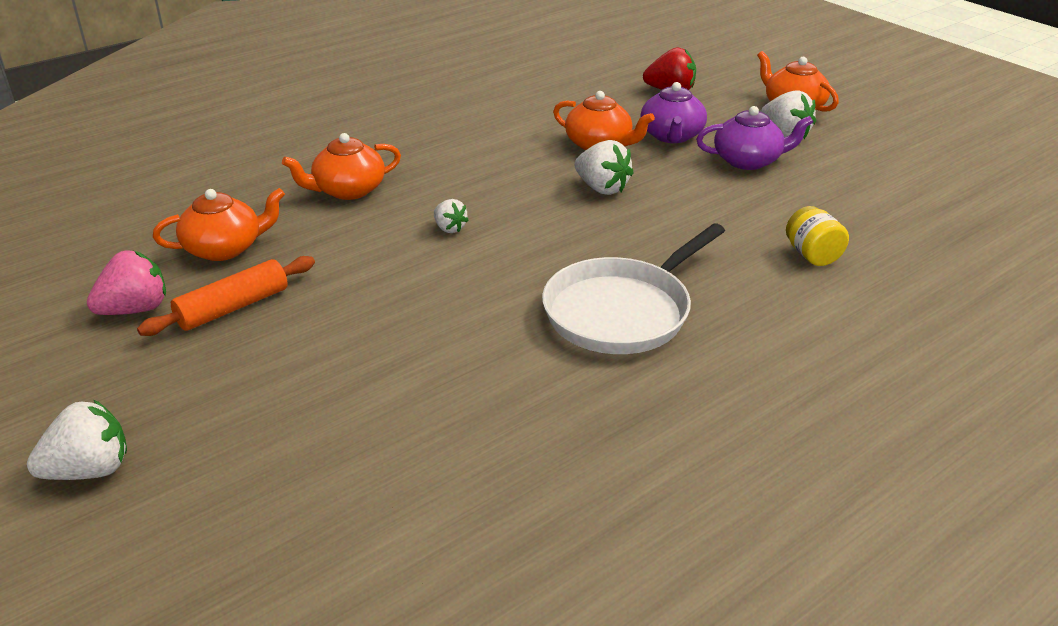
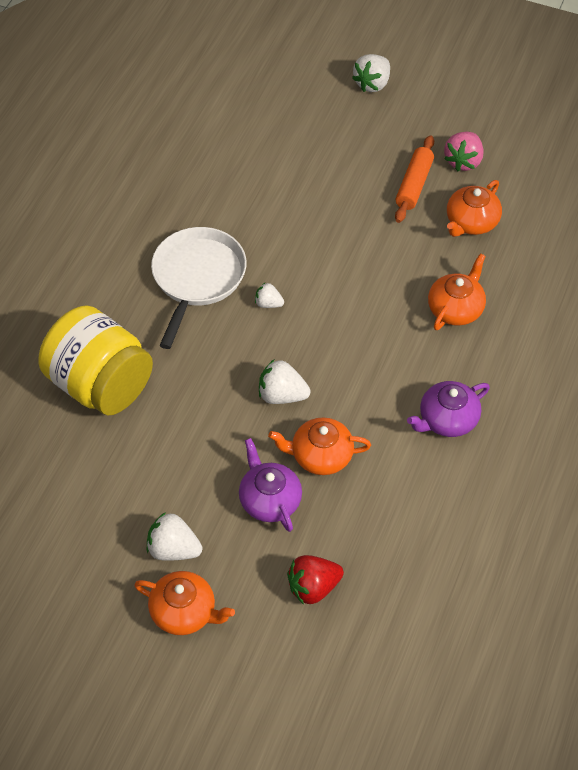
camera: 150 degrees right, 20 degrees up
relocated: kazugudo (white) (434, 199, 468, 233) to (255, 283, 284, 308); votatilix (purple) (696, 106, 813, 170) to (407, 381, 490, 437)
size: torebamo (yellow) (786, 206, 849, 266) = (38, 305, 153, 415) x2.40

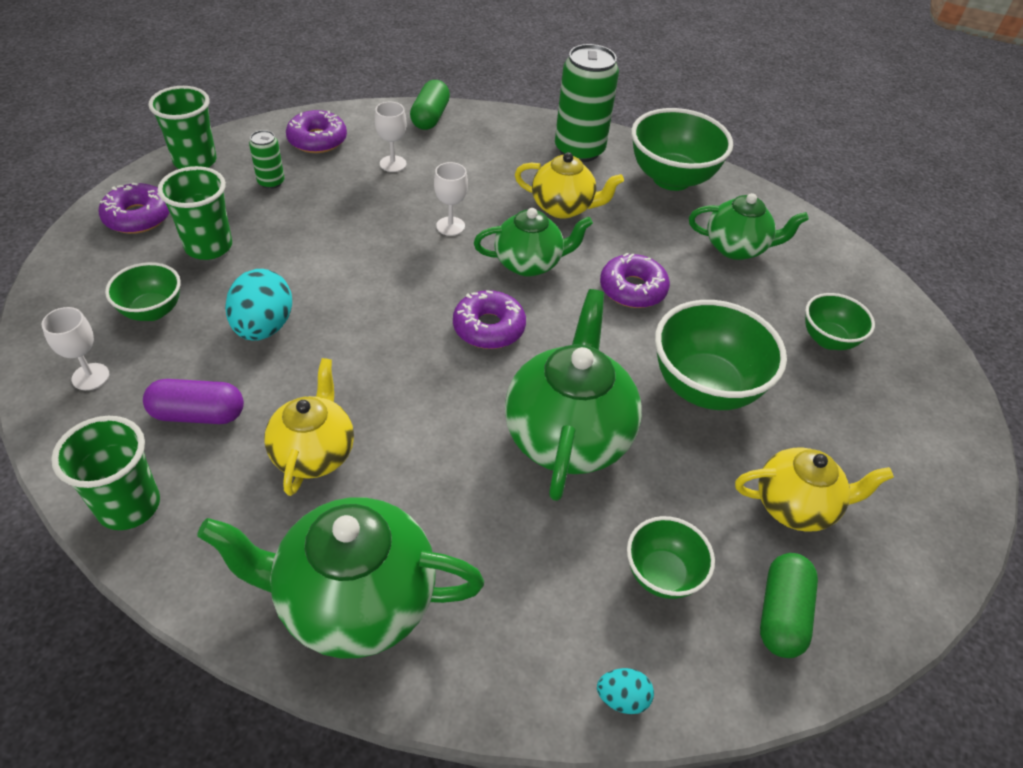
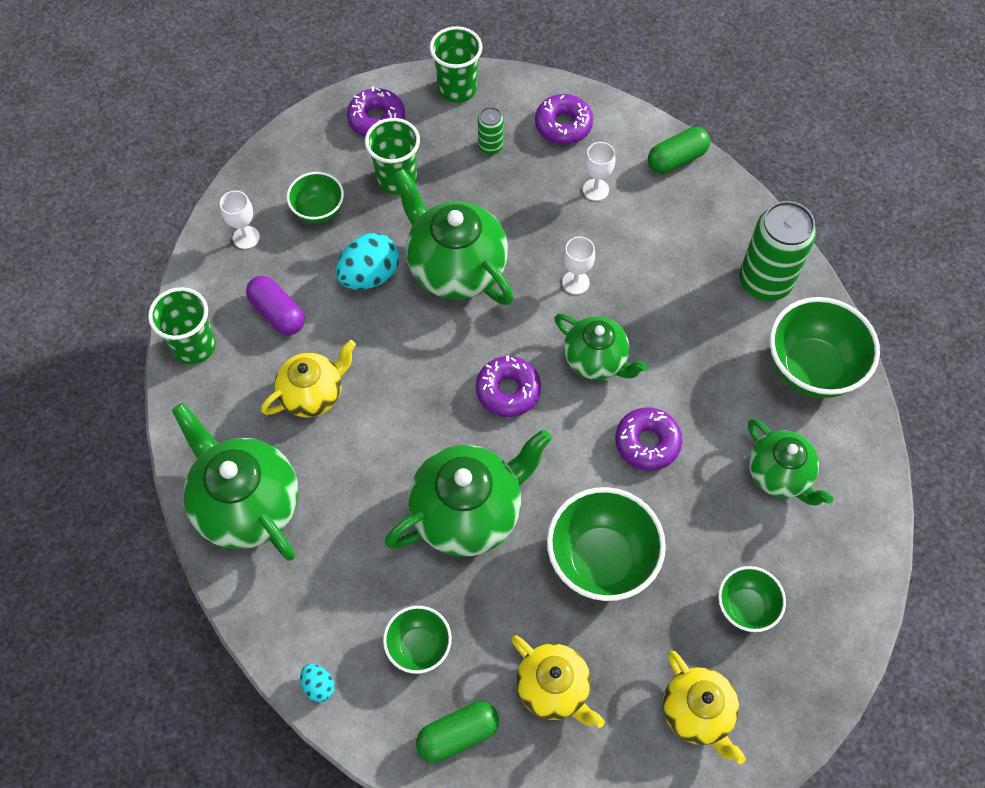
camera: 50 degrees right, 15 degrees up
appeared: votatilix (green) (394, 169, 514, 305)
relocated: votatilix (yellow) (515, 152, 624, 219) to (663, 651, 746, 764)

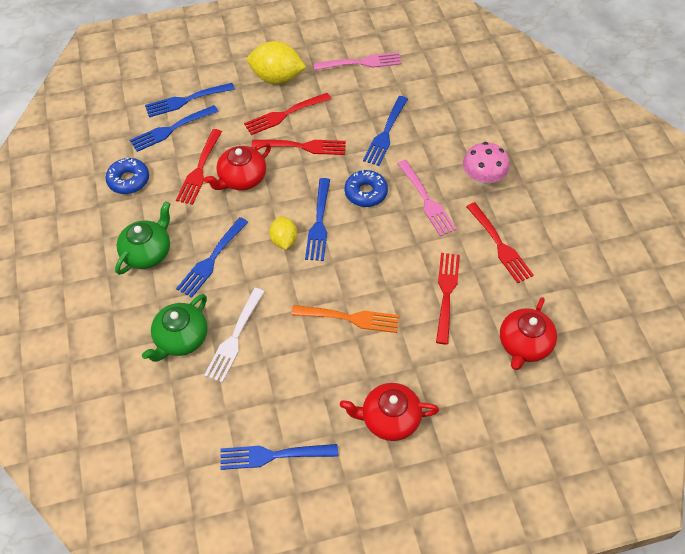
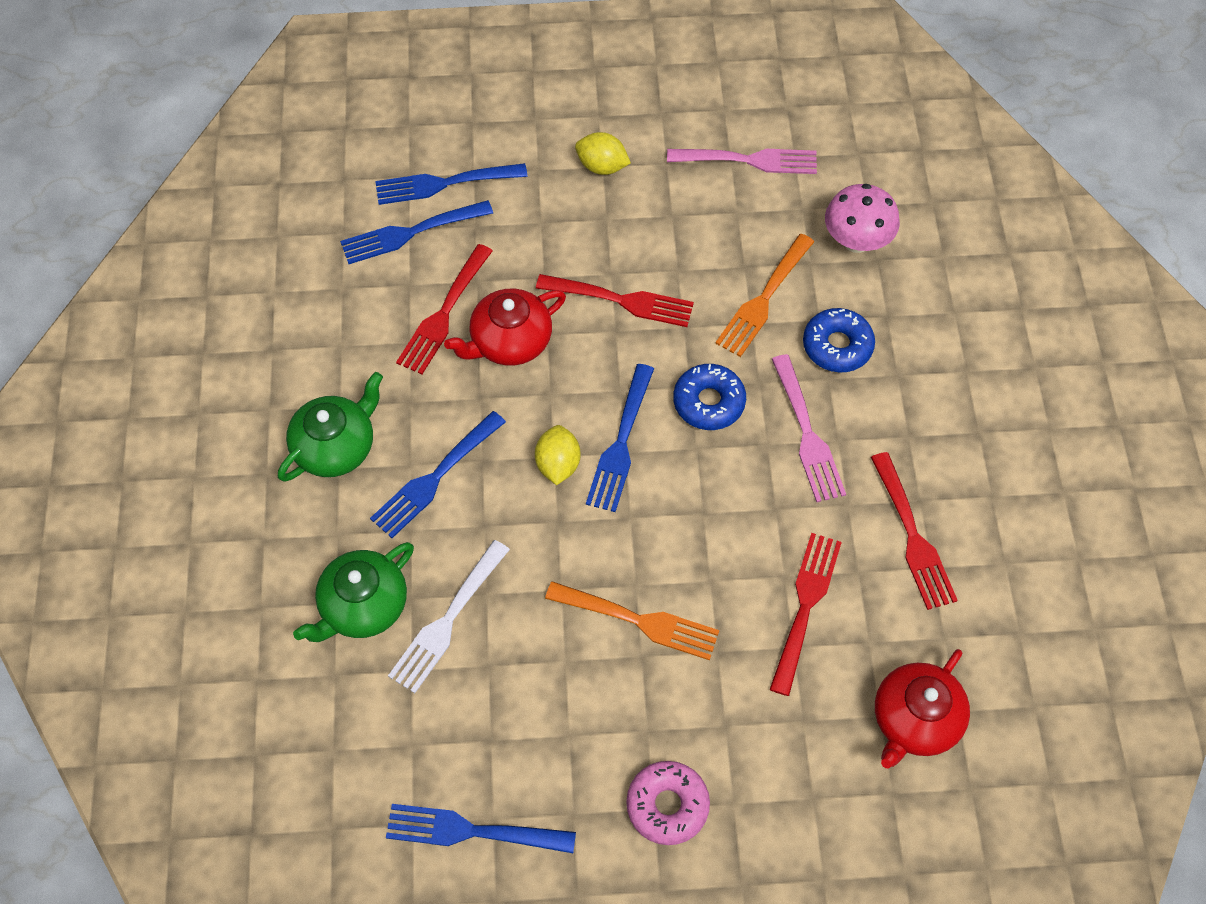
camera: 10 degrees right, 5 degrees up
missing: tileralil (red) (244, 93, 331, 135)
relocated: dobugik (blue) (106, 158, 149, 194) to (803, 308, 875, 372); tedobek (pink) (463, 142, 510, 186) to (825, 184, 900, 253)
exchanged: votatilix (red) (340, 383, 439, 441) to dobugik (pink) (626, 761, 710, 845)
colour: tileralil (blue) (363, 96, 408, 166) to tileralil (orange) (715, 234, 814, 357)
size: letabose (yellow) (247, 41, 306, 84) = (575, 132, 631, 175) x0.59

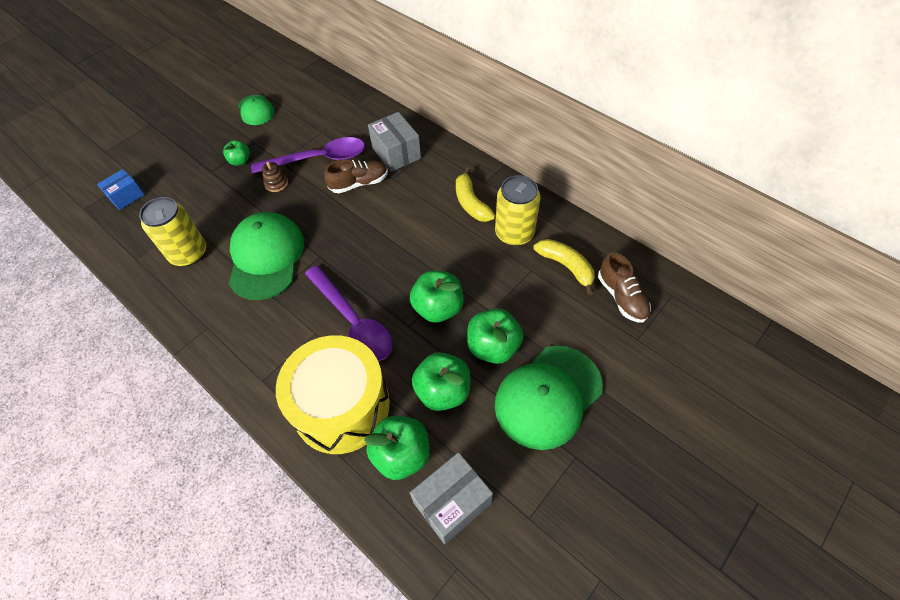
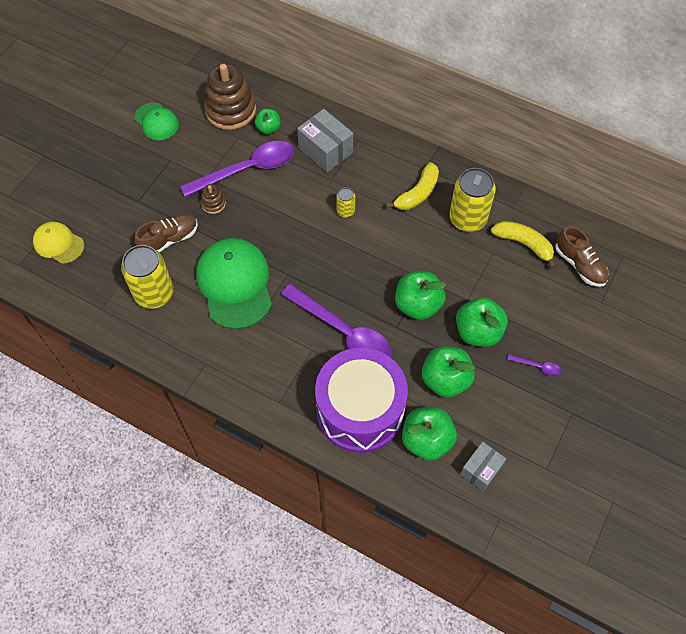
camera: 15 degrees left, 5 degrees up
appeared: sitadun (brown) (204, 64, 256, 130); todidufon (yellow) (336, 187, 355, 218)
relocated: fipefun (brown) (324, 159, 388, 193) to (134, 214, 198, 252); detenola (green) (223, 140, 250, 166) to (255, 109, 280, 134)
exchanged: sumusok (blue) (97, 169, 145, 210) to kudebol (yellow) (33, 222, 84, 264); kudebol (green) (495, 346, 603, 450) to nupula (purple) (507, 354, 561, 376)
colour: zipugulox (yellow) (276, 335, 390, 454) to zipugulox (purple) (315, 348, 408, 453)
spun: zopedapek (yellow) (456, 168, 495, 222) = (386, 162, 439, 210) 105 degrees counterclockwise
size: sumusok (grey) (410, 452, 493, 544) = (460, 442, 506, 492) x0.66

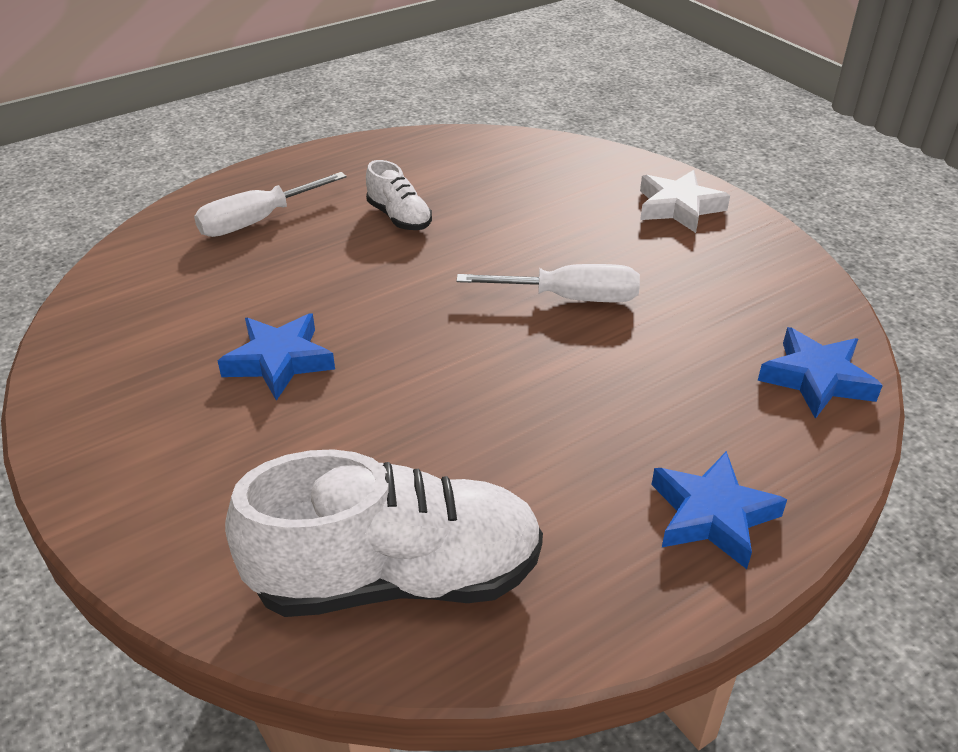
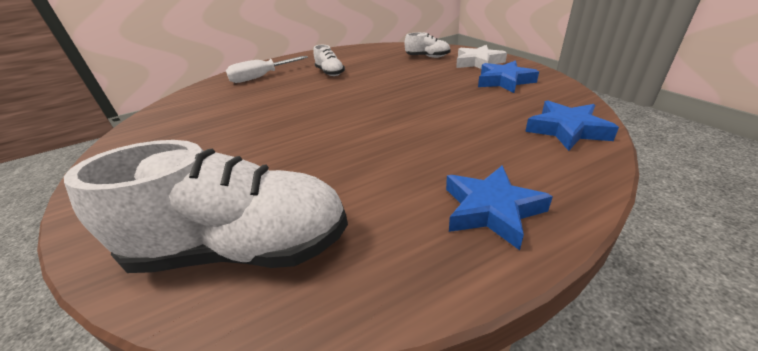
camera: 10 degrees right, 5 degrees down
missing: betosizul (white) (456, 264, 640, 302)
appeared: fipefun (white) (405, 32, 451, 58)
relocated: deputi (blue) (218, 314, 335, 401) to (478, 61, 539, 93)

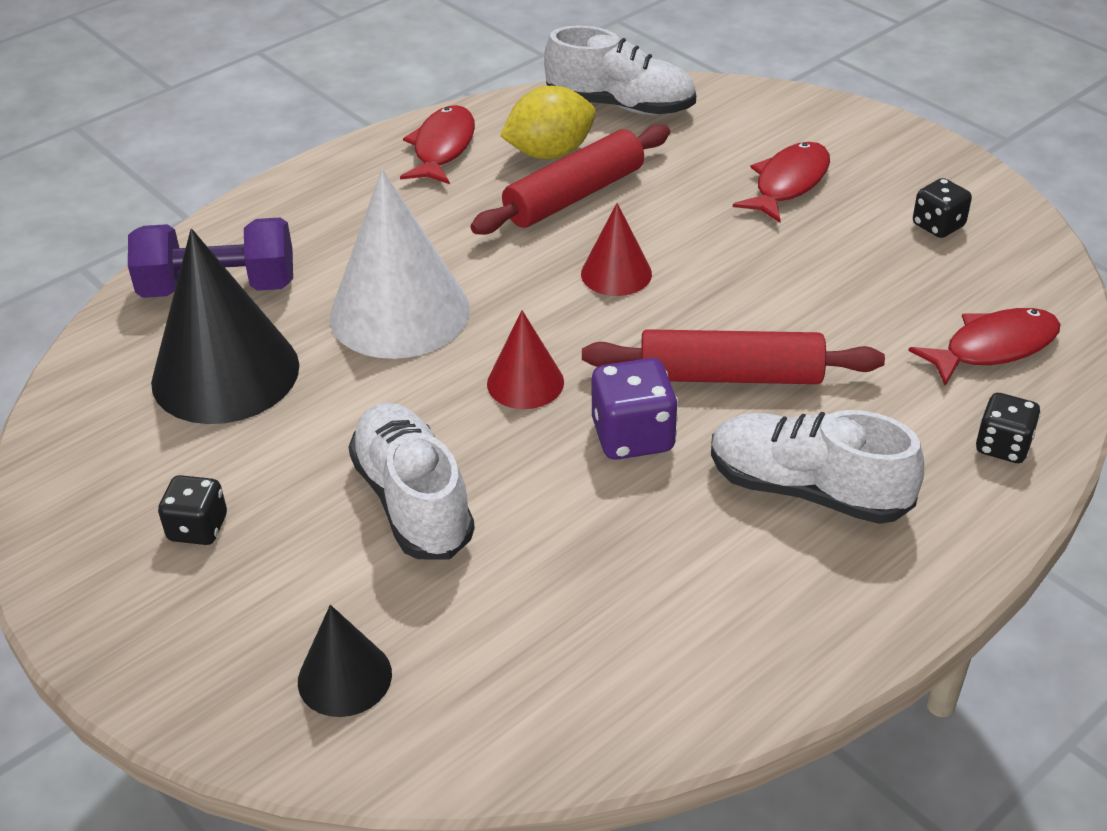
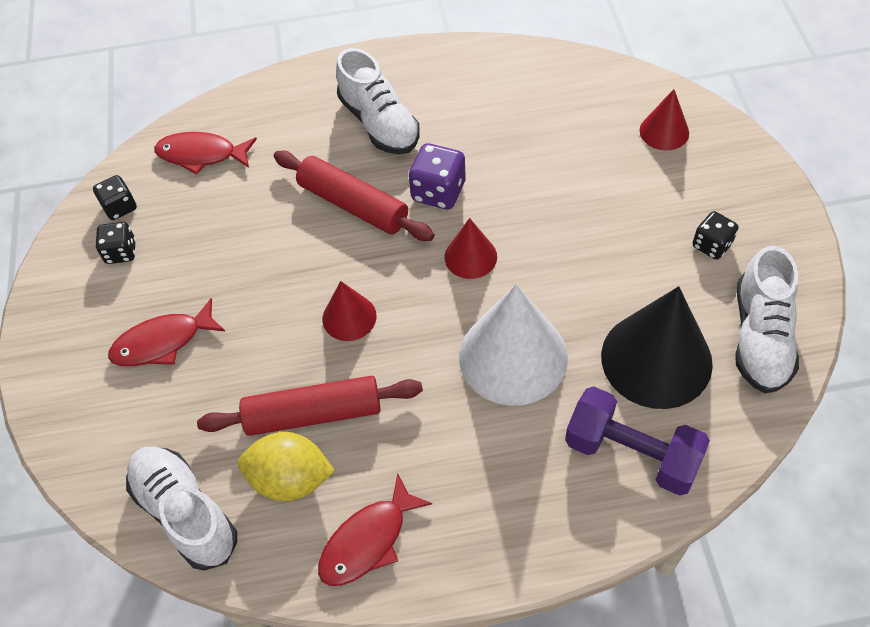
camera: 145 degrees left, 15 degrees up
relocated: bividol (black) (976, 393, 1041, 463) to (93, 175, 137, 220); fipefun (white) (348, 403, 475, 560) to (735, 245, 799, 393)
colour: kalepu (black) (298, 605, 392, 717) to kalepu (red) (639, 89, 689, 150)

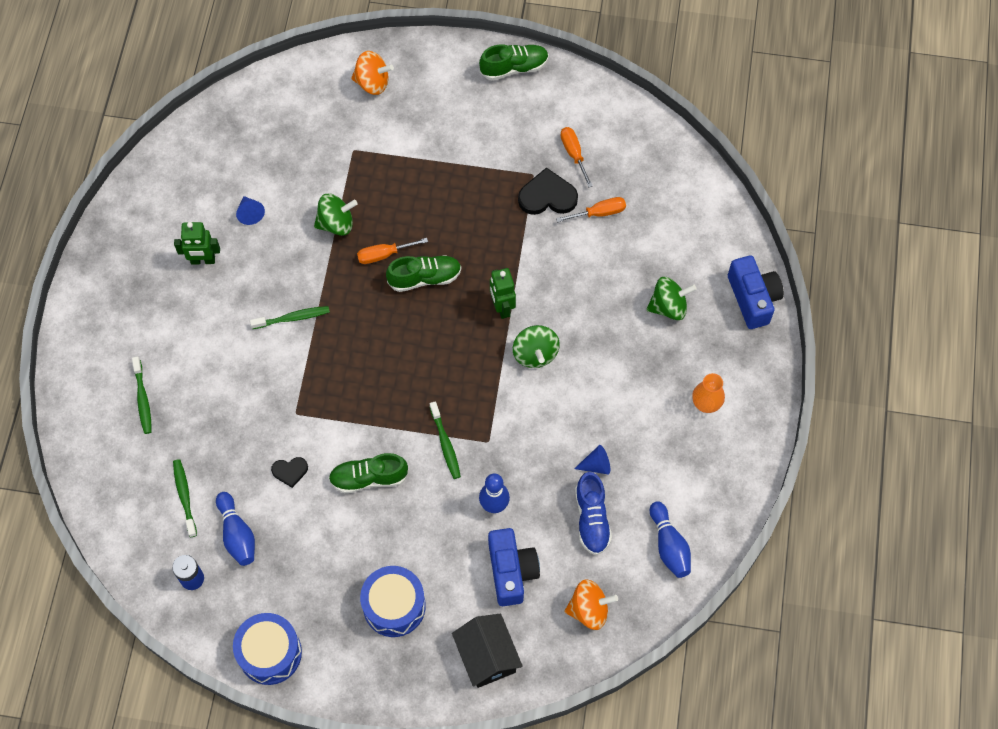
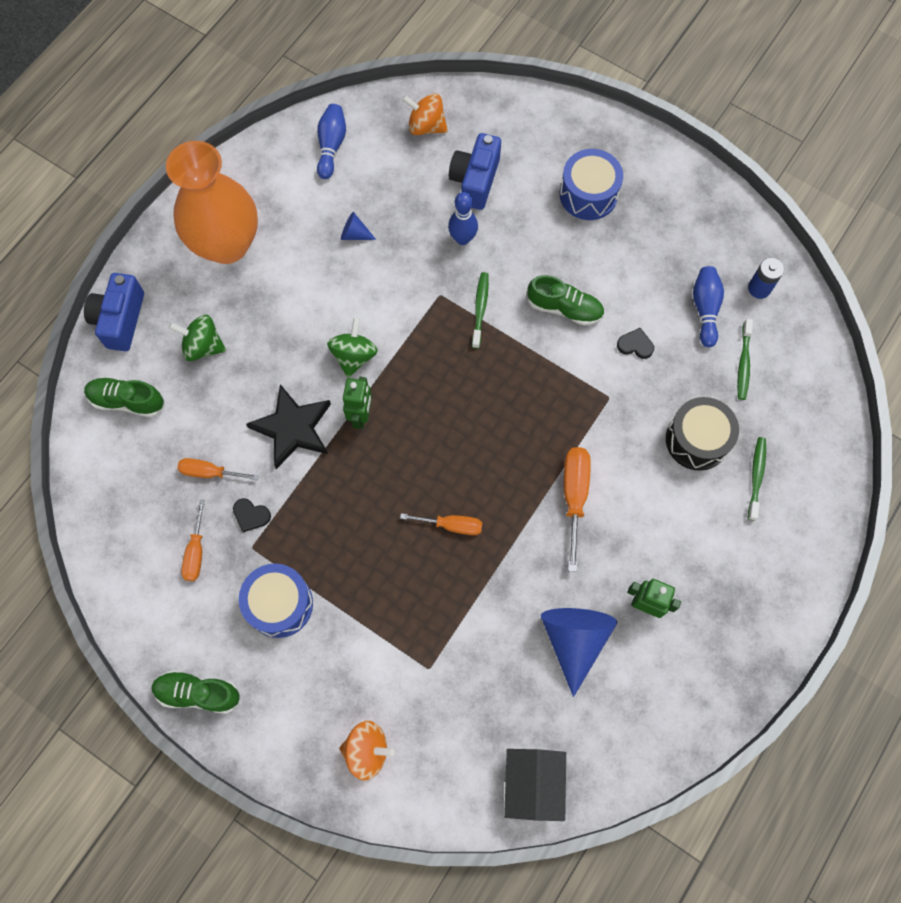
camera: 155 degrees left, 5 degrees up
missing: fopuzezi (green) (314, 194, 358, 236); fipefun (blue) (575, 472, 612, 555)
appeared: deputi (black) (246, 384, 331, 469); zipugulox (black) (666, 397, 739, 471)
relocated: fipefun (green) (386, 255, 462, 292) to (84, 377, 165, 417); zipugulox (blue) (233, 613, 302, 685) to (239, 563, 313, 638); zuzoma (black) (452, 614, 523, 688) to (504, 749, 566, 821)
exchanged: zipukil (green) (250, 306, 330, 329) to betosizul (orange) (564, 447, 591, 572)
spun: fopuzezi (orange) (351, 51, 394, 95) = (339, 721, 395, 781) 150 degrees clockwise
size: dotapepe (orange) (692, 373, 725, 413) = (166, 141, 258, 264) x2.46; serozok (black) (518, 167, 578, 215) = (233, 498, 271, 532) x0.57; kalepu (blue) (236, 196, 265, 225) = (541, 608, 617, 697) x2.17

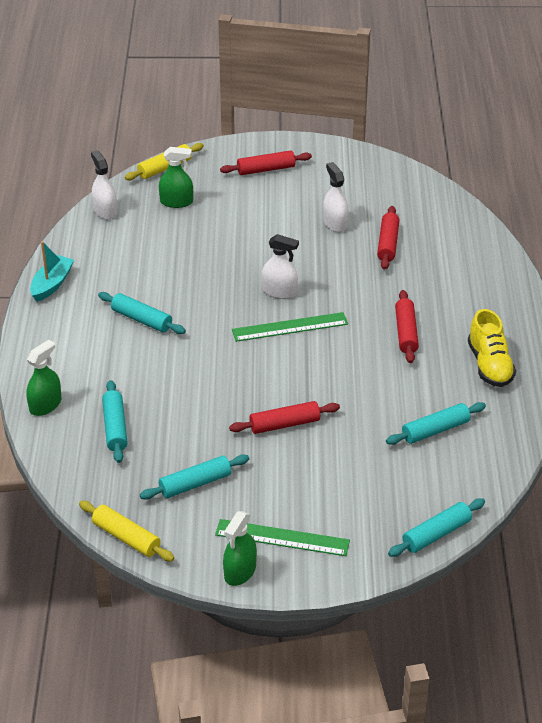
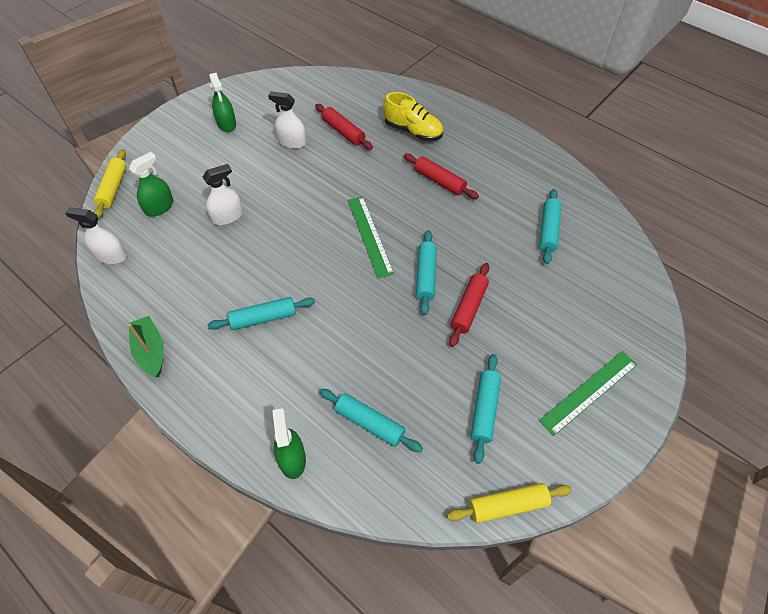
camera: 50 degrees left, 15 degrees up
missing: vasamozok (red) (220, 150, 312, 175)
relocated: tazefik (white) (262, 234, 299, 299) to (203, 164, 243, 225); tazefik (green) (223, 511, 257, 586) to (209, 73, 236, 132); fipefun (yellow) (468, 309, 516, 387) to (383, 92, 443, 141); vasamozok (turquoise) (388, 498, 485, 557) to (416, 230, 437, 315)
colour: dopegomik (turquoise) (30, 241, 74, 302) to dopegomik (green) (128, 316, 164, 377)
spun: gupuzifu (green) (232, 312, 348, 342) = (348, 196, 394, 278) 45 degrees counterclockwise

